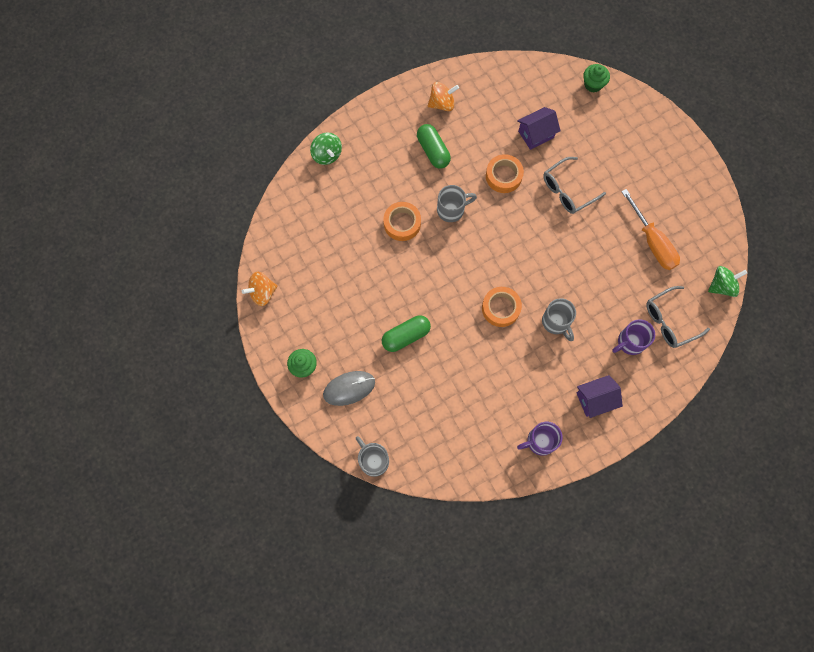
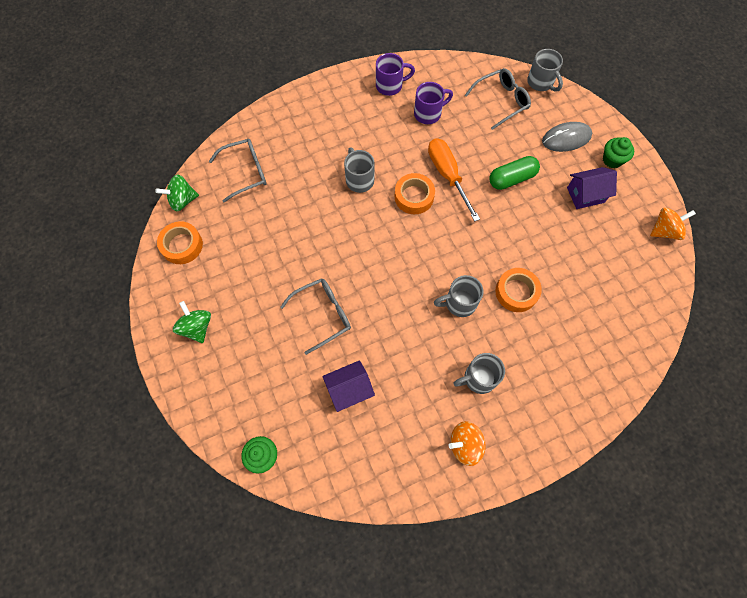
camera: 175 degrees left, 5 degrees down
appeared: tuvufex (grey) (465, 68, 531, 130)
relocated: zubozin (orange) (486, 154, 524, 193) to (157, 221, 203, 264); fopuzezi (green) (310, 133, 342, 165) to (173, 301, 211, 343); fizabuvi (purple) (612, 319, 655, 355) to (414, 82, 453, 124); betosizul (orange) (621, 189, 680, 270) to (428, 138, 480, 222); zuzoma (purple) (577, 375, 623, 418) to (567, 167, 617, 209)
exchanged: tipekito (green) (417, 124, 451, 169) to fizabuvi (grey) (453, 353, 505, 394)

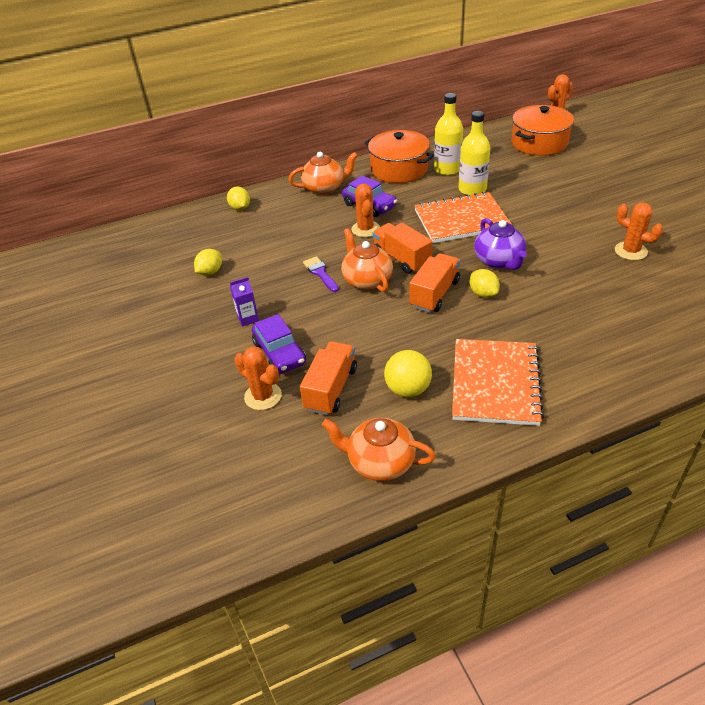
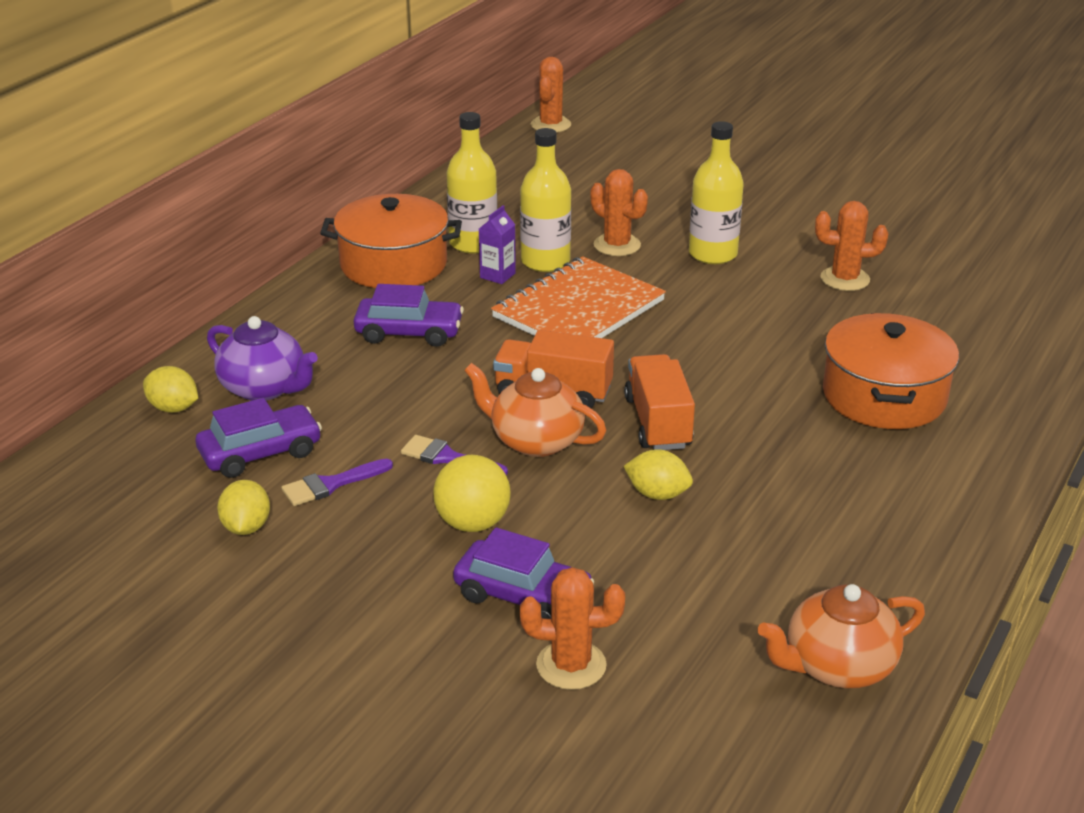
camera: 40 degrees left, 10 degrees down
missing: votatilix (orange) (288, 152, 358, 195); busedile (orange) (300, 341, 357, 415); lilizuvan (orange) (452, 339, 544, 426)
appeared: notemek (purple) (196, 398, 322, 478); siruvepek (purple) (281, 459, 393, 506); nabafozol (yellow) (689, 121, 744, 264)
relocated: votatilix (purple) (474, 218, 527, 270) to (207, 316, 318, 401); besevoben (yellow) (384, 350, 432, 397) to (433, 455, 511, 532); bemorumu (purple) (230, 277, 259, 327) to (479, 205, 516, 284); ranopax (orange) (351, 184, 380, 237) to (590, 169, 648, 256); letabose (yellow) (470, 269, 500, 298) to (624, 449, 693, 500); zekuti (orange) (511, 105, 574, 156) to (823, 313, 959, 429)

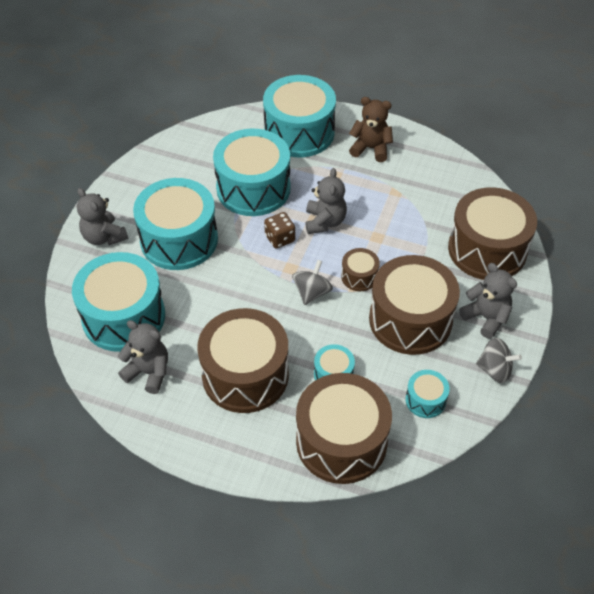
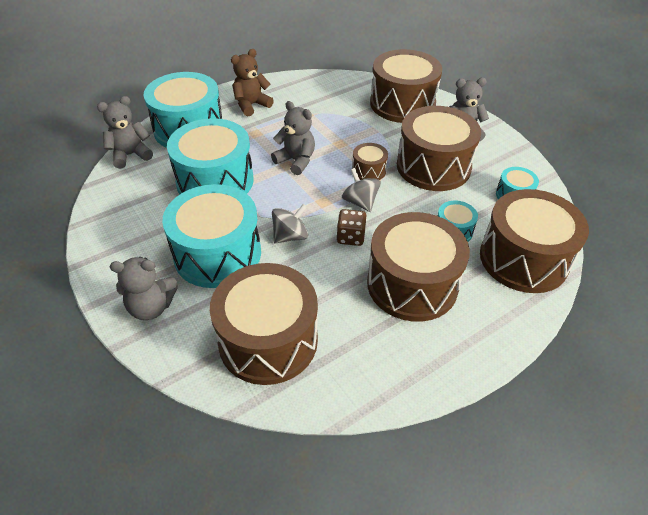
camera: 55 degrees left, 5 degrees down
relocated: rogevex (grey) (118, 320, 168, 394) to (97, 96, 153, 169); fopuzezi (grey) (476, 338, 522, 383) to (272, 204, 308, 243); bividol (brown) (264, 212, 295, 249) to (337, 209, 367, 246)
colour: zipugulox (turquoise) (72, 252, 165, 352) to zipugulox (brown) (210, 263, 318, 385)

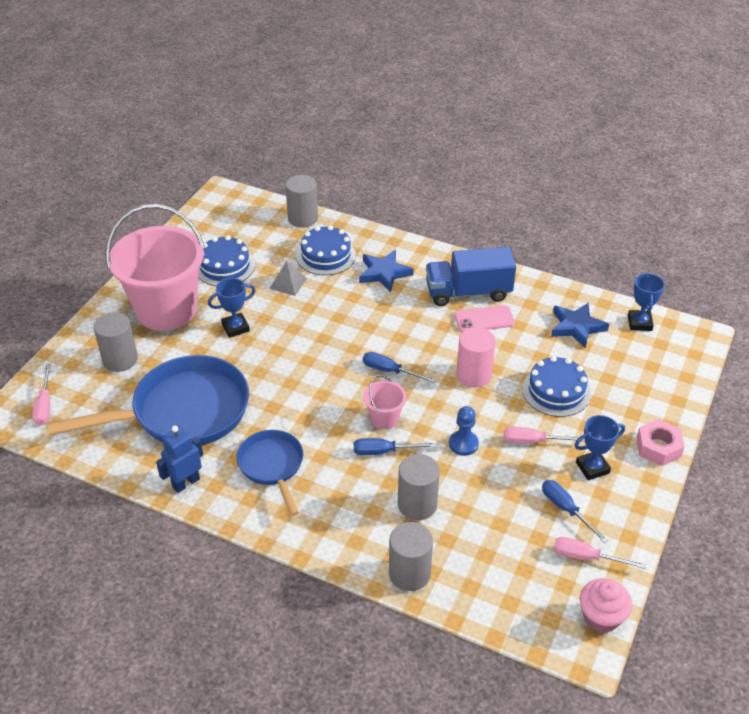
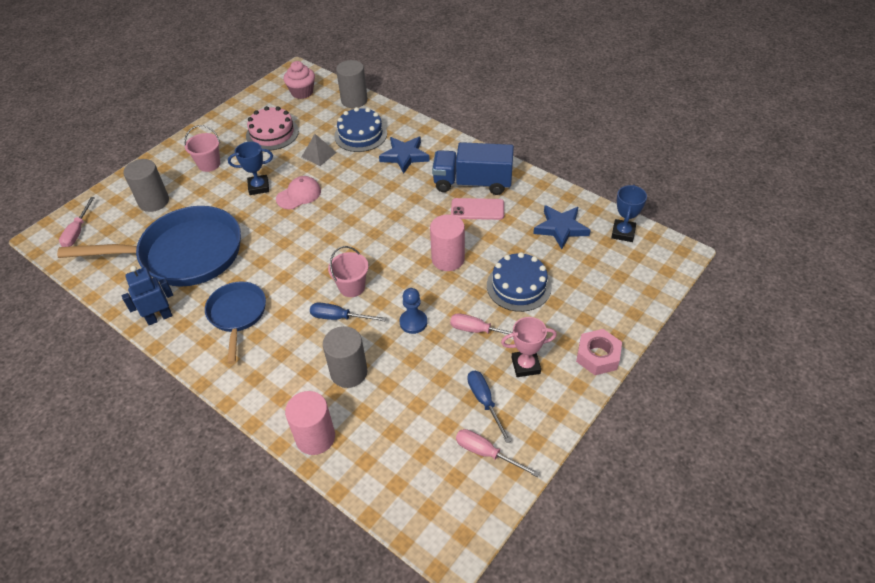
camera: 15 degrees right, 5 degrees up
missing: betosizul (blue) (363, 352, 436, 383)
appeared: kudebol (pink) (276, 176, 321, 209)
relocated: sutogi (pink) (580, 578, 632, 633) to (284, 61, 315, 99)
colour: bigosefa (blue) (199, 235, 255, 286) to bigosefa (pink) (246, 106, 299, 151); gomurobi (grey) (389, 522, 433, 591) to gomurobi (pink) (285, 391, 335, 455); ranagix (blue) (574, 415, 625, 480) to ranagix (pink) (501, 317, 557, 377)
size: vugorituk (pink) (106, 204, 205, 331) = (184, 125, 220, 172) x0.42

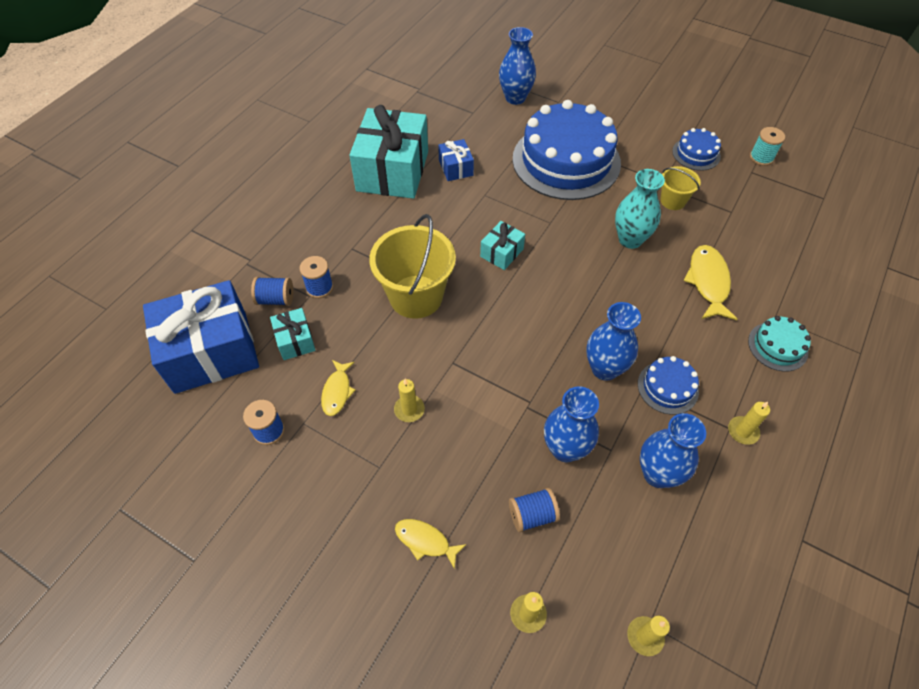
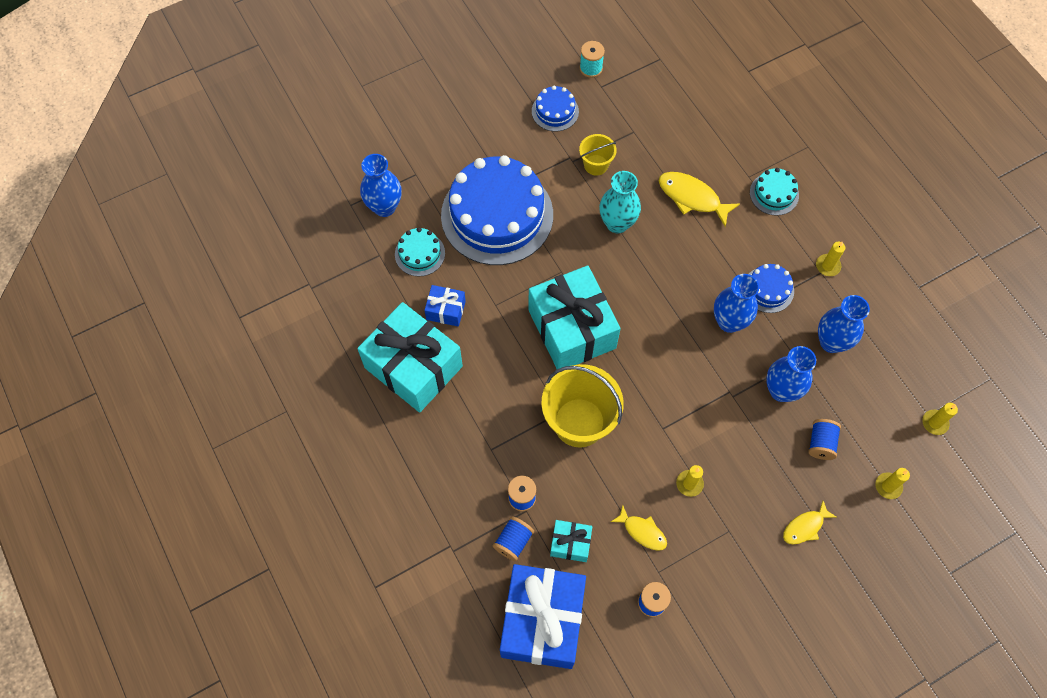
camera: 60 degrees left, 10 degrees up
appeared: bigosefa (turquoise) (395, 227, 445, 276)
size: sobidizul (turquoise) (480, 221, 525, 270) = (528, 266, 621, 369) x2.19

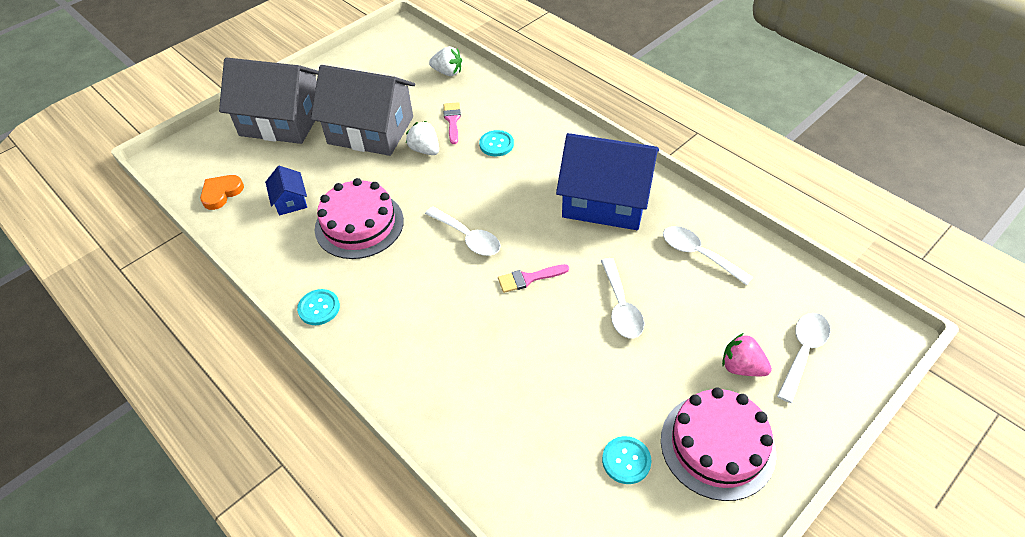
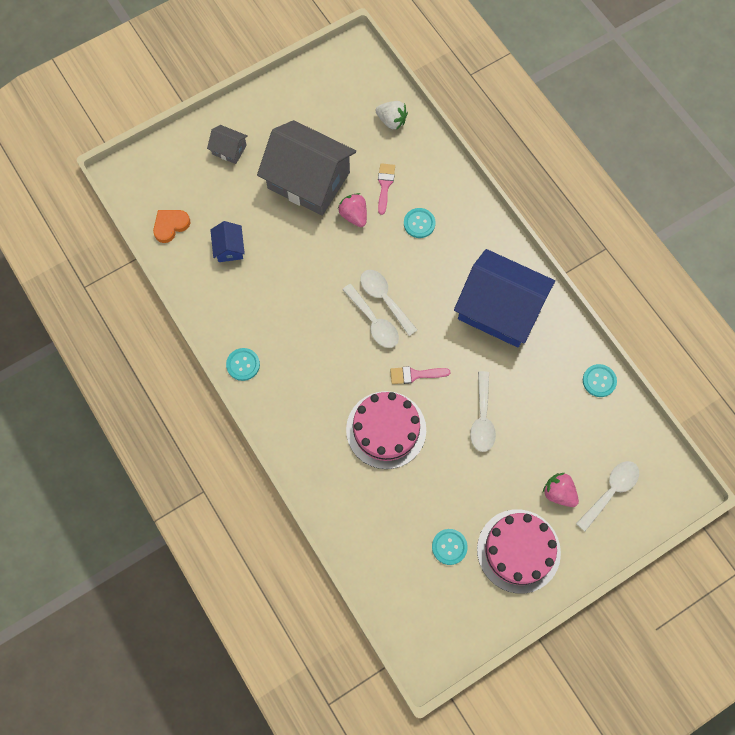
camera: 10 degrees right, 20 degrees up
appeared: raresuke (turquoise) (583, 364, 617, 397)
relocated: bigosefa (pink) (315, 178, 404, 259) to (346, 391, 426, 469); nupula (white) (663, 226, 753, 286) to (360, 270, 417, 336)
colour: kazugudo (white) (406, 121, 439, 155) to kazugudo (pink) (338, 193, 367, 227)
size: zuzoma (grey) (219, 57, 318, 144) = (207, 125, 248, 164) x0.43

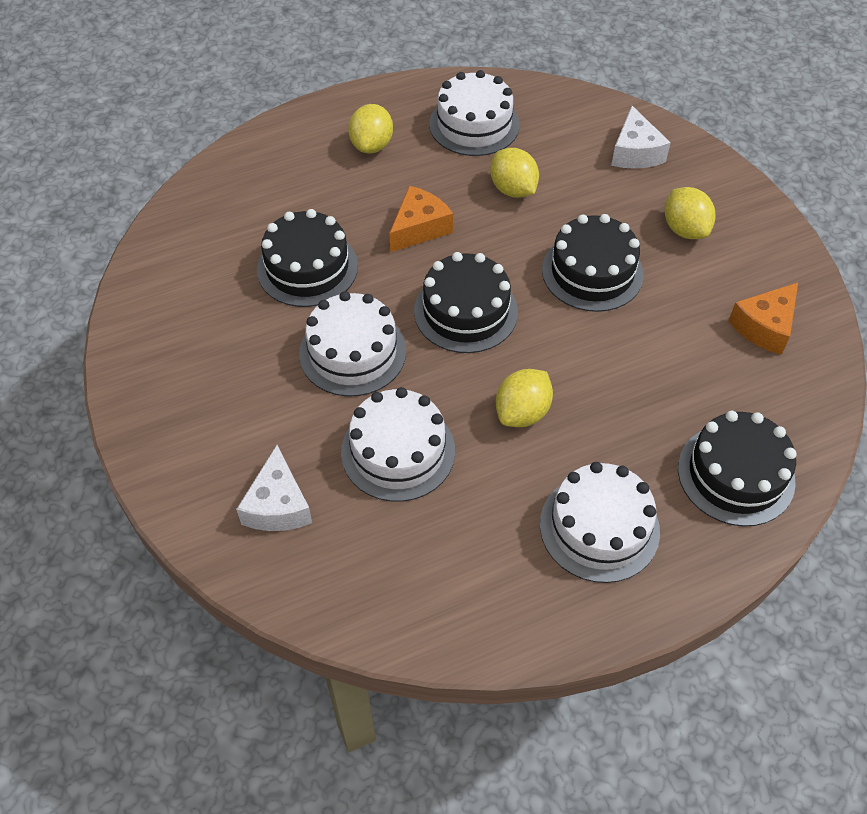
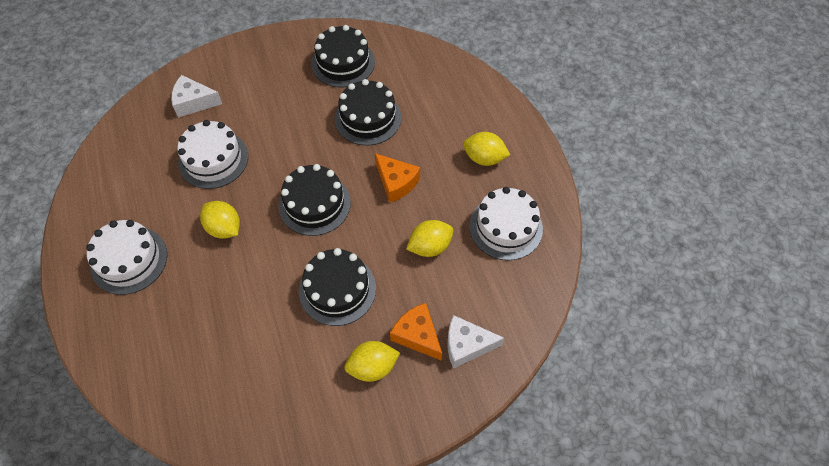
camera: 95 degrees right, 5 degrees up
missing: bigosefa (white) (299, 291, 406, 397)
relocated: bigosefa (black) (678, 411, 797, 526) to (311, 25, 375, 88); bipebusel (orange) (728, 282, 798, 355) to (390, 303, 442, 361)

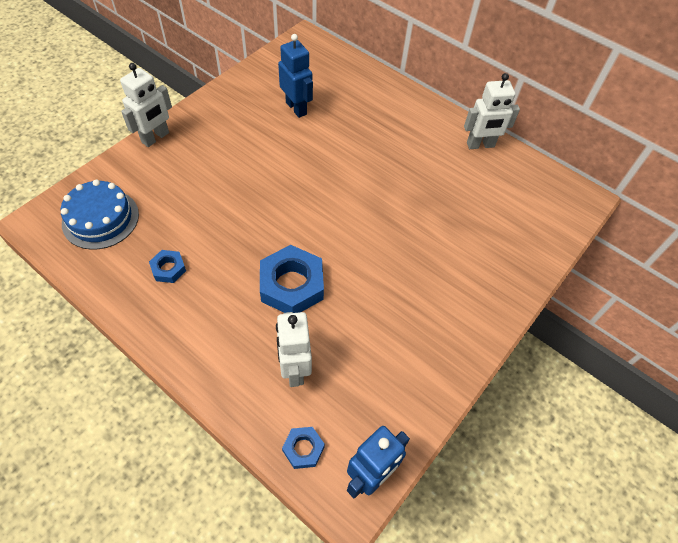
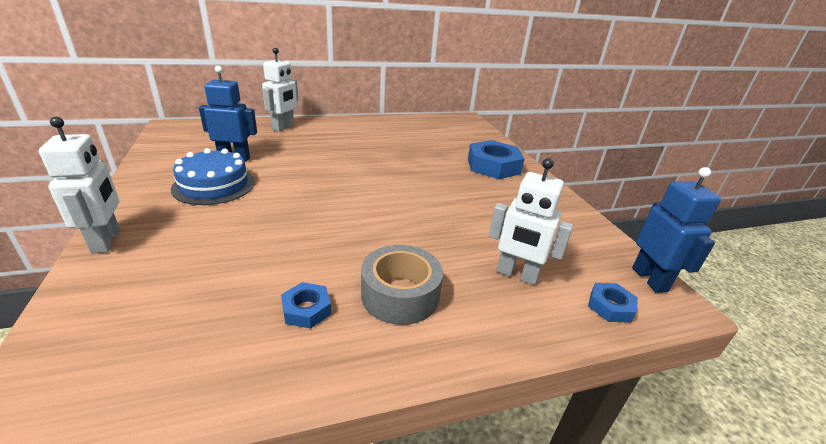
camera: 55 degrees left, 25 degrees down
appeared: zubozin (grey) (361, 245, 443, 325)
relocated: bigosefa (blue) (61, 180, 139, 250) to (171, 148, 255, 205); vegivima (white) (464, 73, 520, 149) to (262, 48, 298, 132); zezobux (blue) (260, 245, 324, 313) to (468, 140, 524, 179)

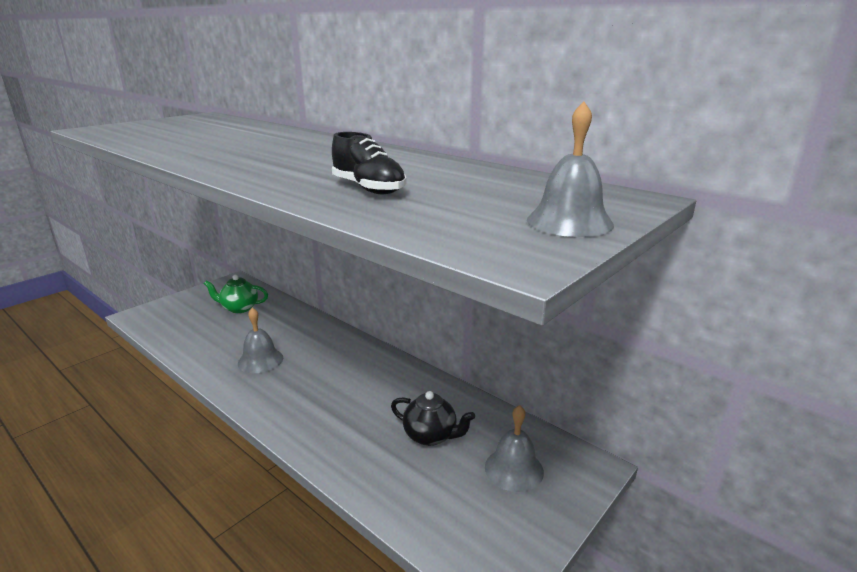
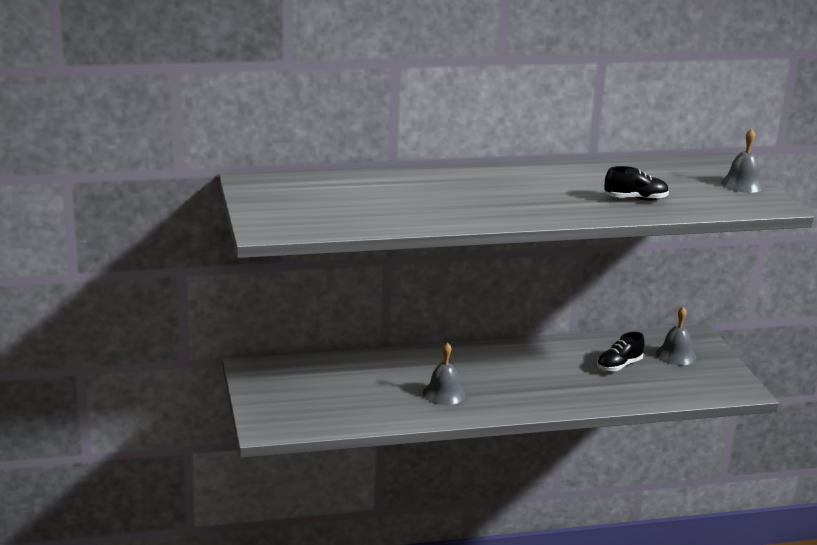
camera: 55 degrees left, 0 degrees up
missing: votatilix (green) (204, 275, 268, 313)
exchanged: votatilix (black) (391, 391, 475, 446) to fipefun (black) (597, 332, 645, 372)

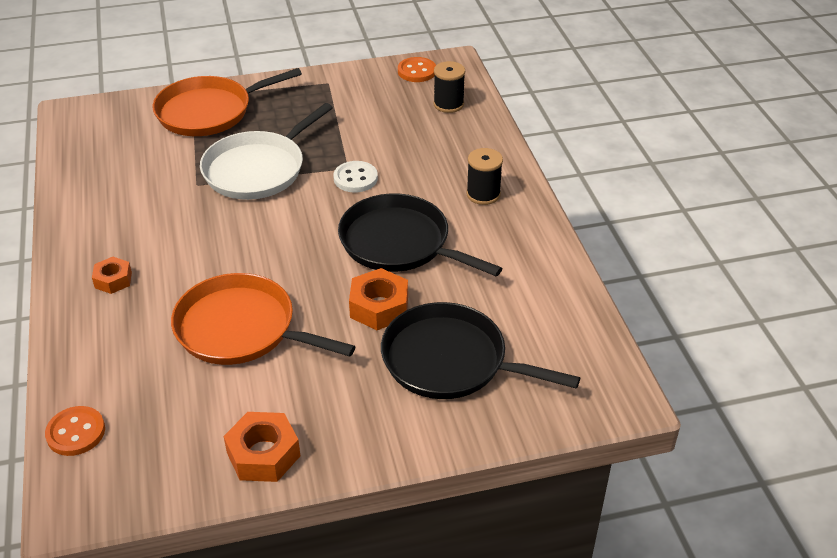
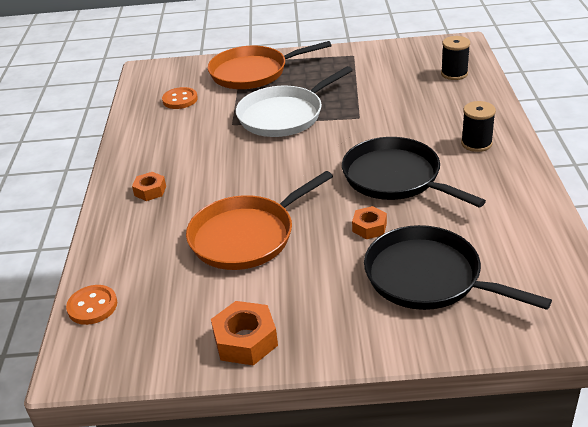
camera: 15 degrees right, 5 degrees down
missing: raresuke (white) (333, 161, 378, 193)
relocated: raresuke (orange) (398, 57, 436, 82) to (162, 87, 198, 109)
spun: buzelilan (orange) (171, 273, 356, 365) = (186, 171, 333, 270) 75 degrees counterclockwise
size: zezobux (orange) (349, 268, 408, 330) = (352, 206, 387, 239) x0.63

